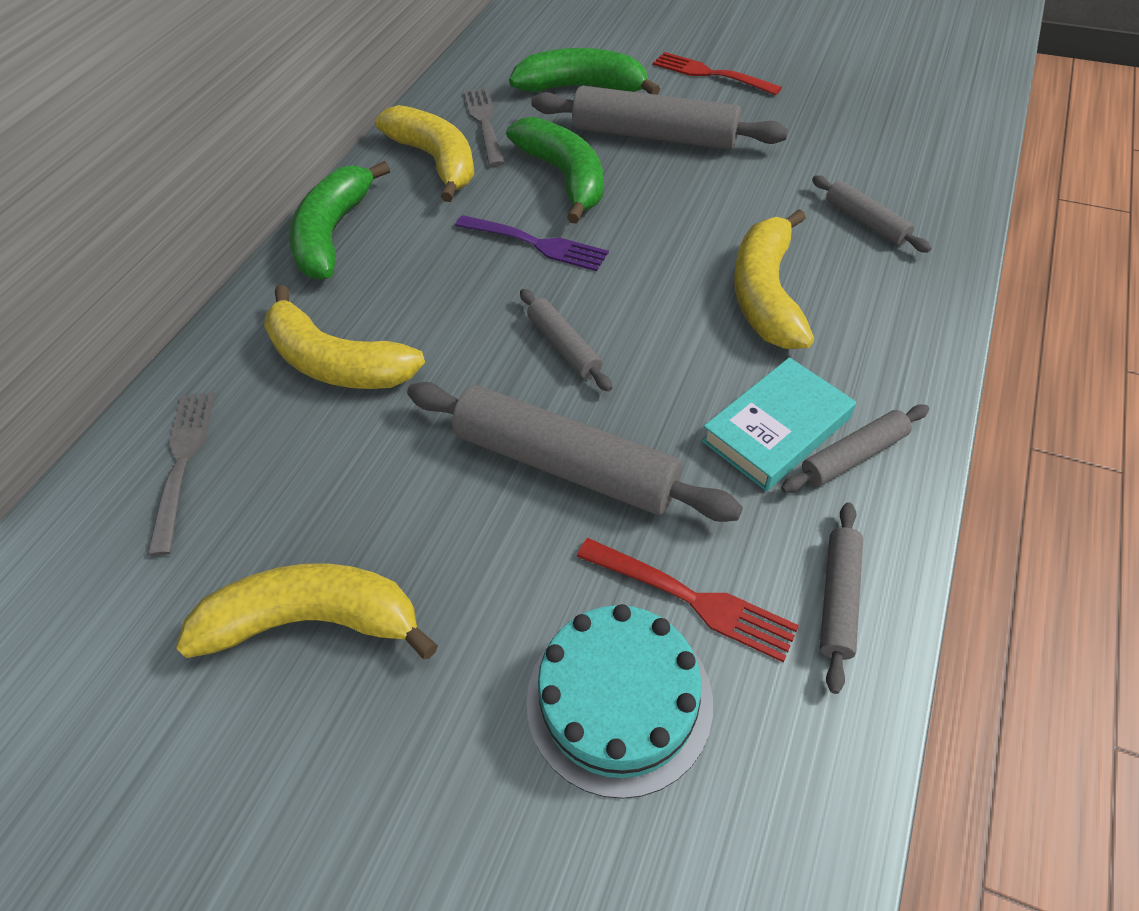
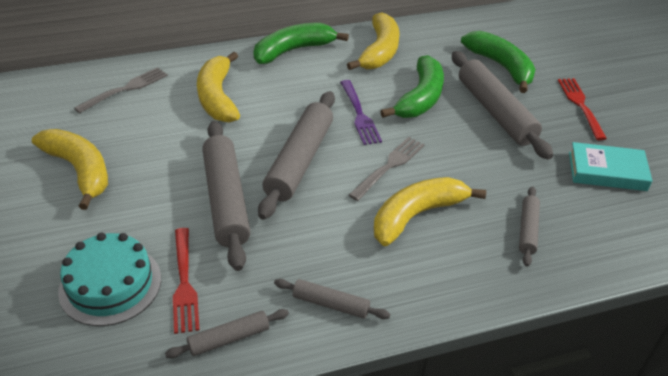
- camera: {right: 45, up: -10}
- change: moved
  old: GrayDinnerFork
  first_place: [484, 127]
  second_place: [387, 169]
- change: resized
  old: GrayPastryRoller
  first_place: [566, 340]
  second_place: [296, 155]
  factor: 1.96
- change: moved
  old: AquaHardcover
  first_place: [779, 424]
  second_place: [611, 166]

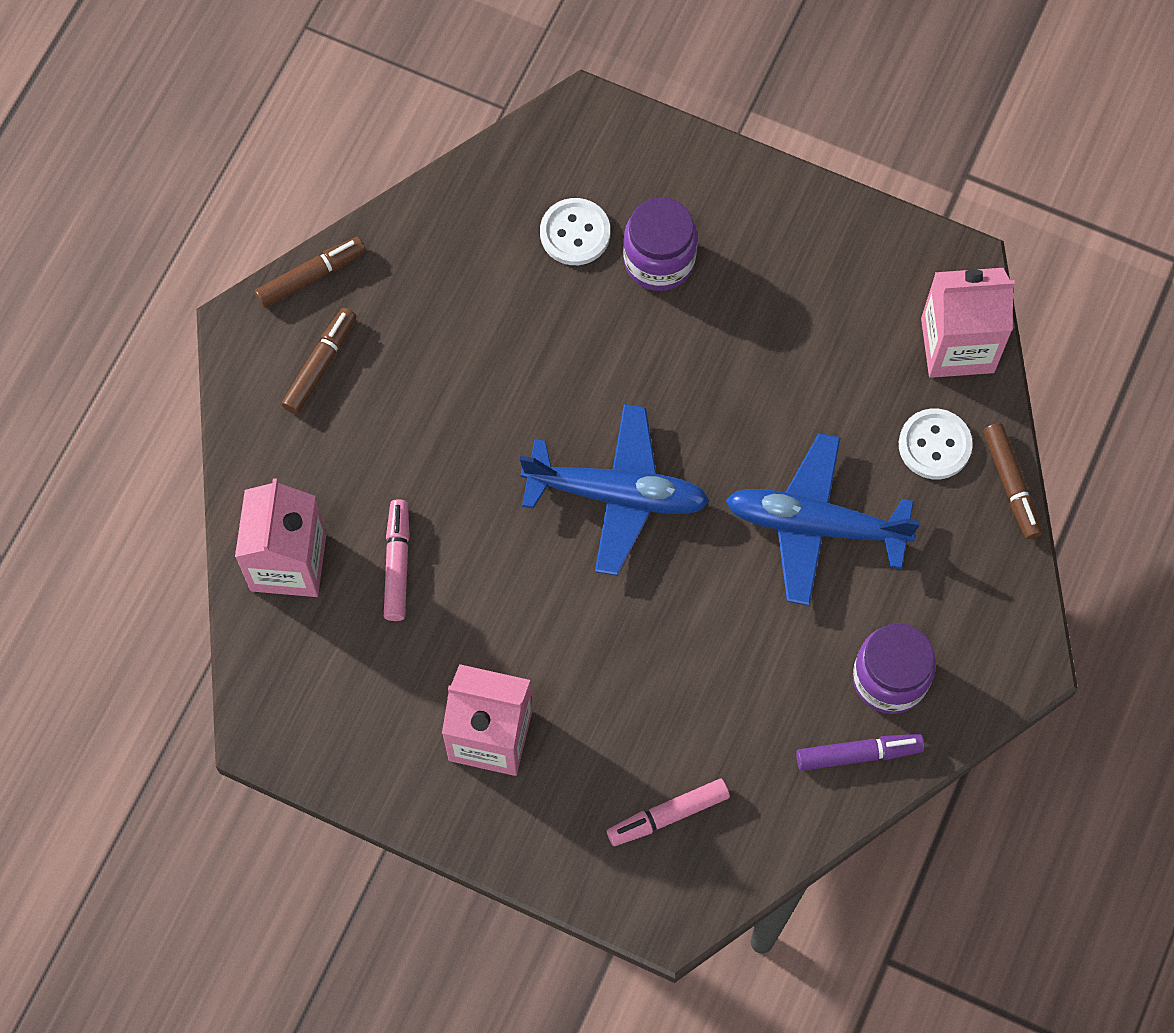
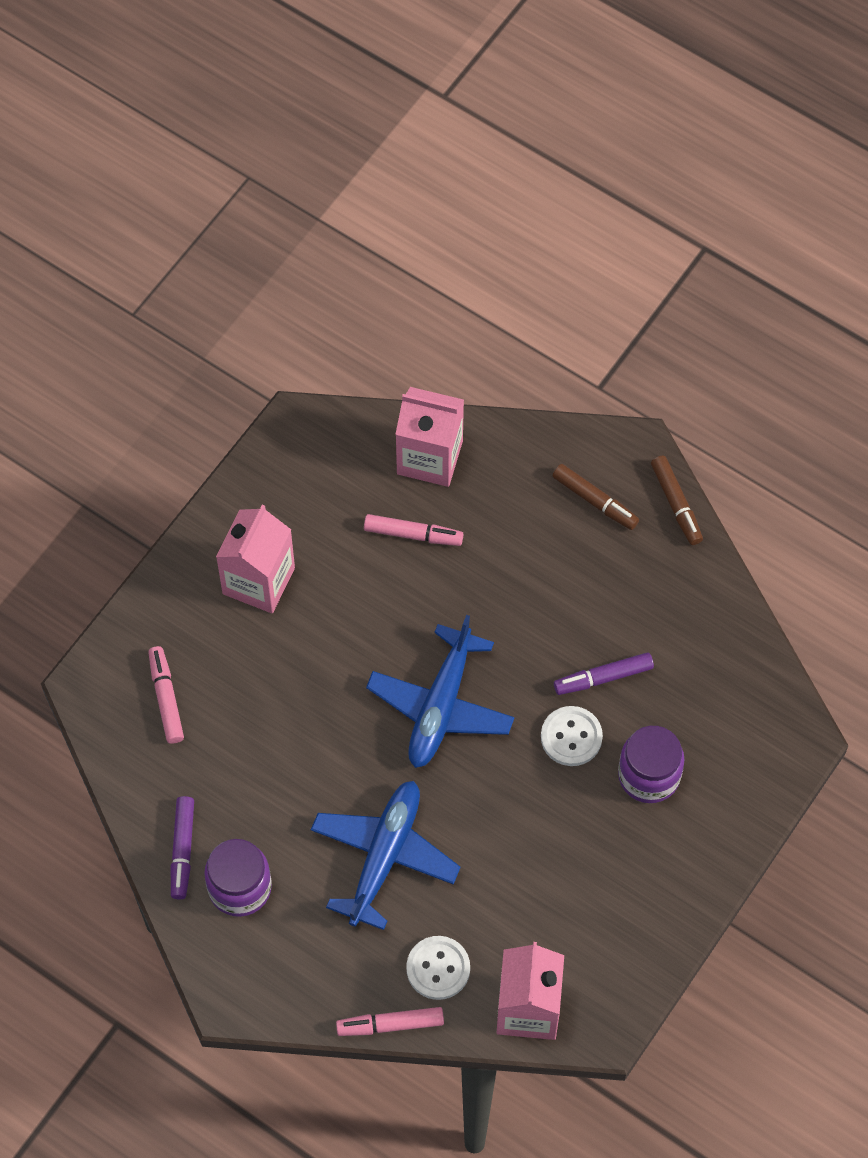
- camera: {right: 100, up: -5}
- change: moved
  old: SnowWhiteButton
  first_place: [575, 231]
  second_place: [572, 736]
- change: recoloured
  old: RussetFeltPen
  new: RosyFeltPen
  first_place: [1012, 481]
  second_place: [390, 1021]
- change: added
  new: RoyalPurpleFeltPen
  second_place: [604, 673]

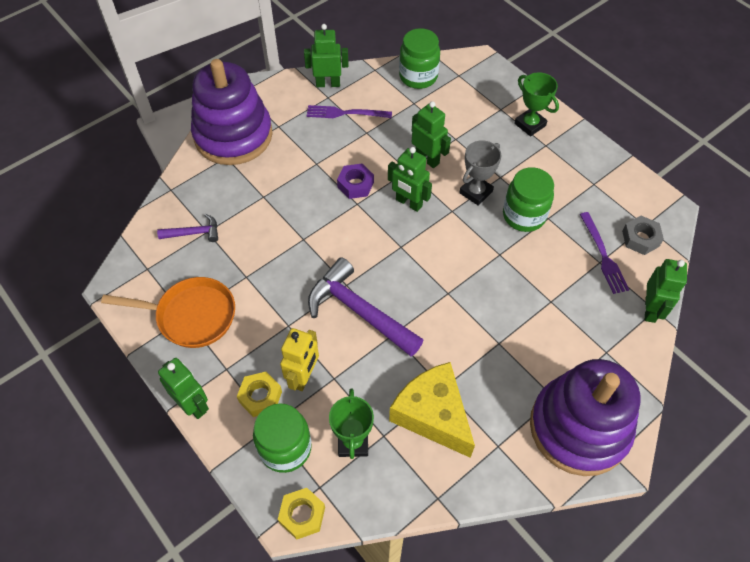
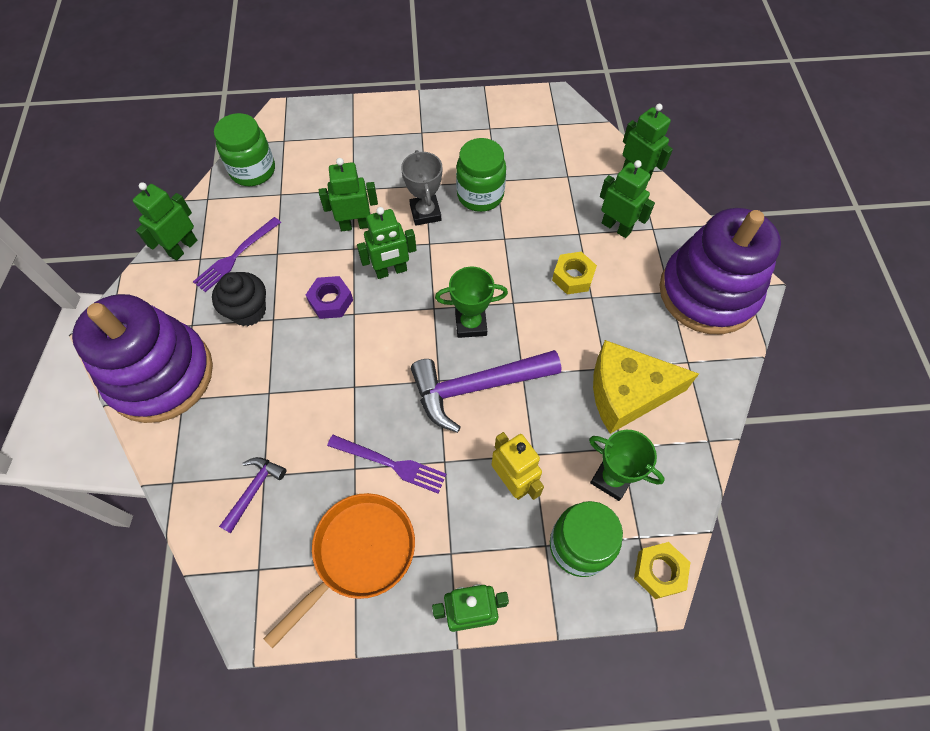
- camera: {right: -55, up: 5}
- change: moved
  old: GoldenNut
  first_place: [259, 394]
  second_place: [574, 273]
- change: moved
  old: GreenPrizeCup
  first_place: [536, 104]
  second_place: [471, 302]
- change: moved
  old: RoyalPurpleDinnerFork
  first_place: [604, 253]
  second_place: [386, 464]
- change: removed
  old: GrayNut
  first_place: [643, 235]
- change: added
  new: JetBlackMuffin
  second_place: [239, 299]
- change: added
  new: GreenToyRobot
  second_place: [627, 199]

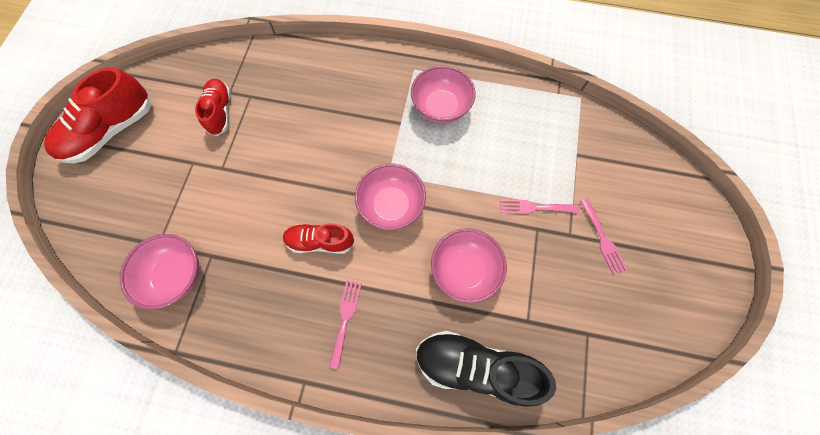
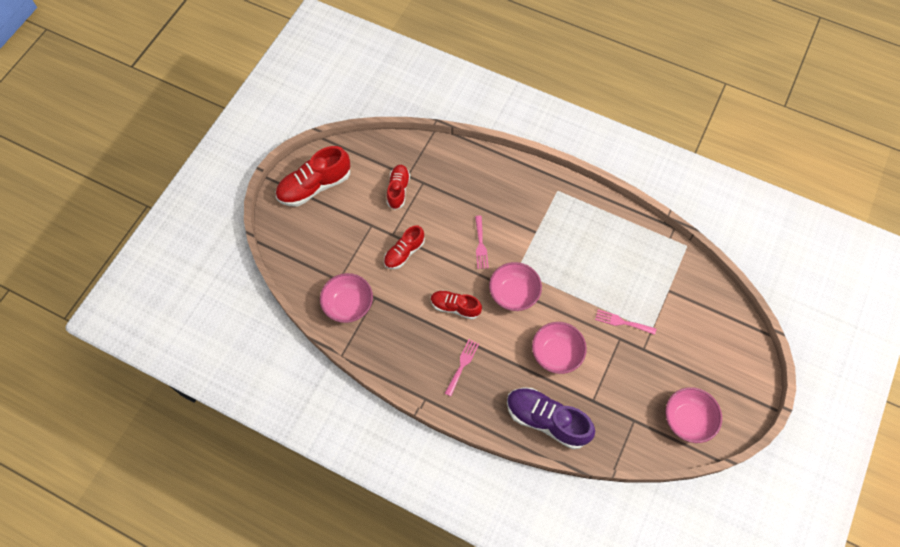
- camera: {right: 15, up: -5}
- change: moved
  old: RosyBowl
  first_place: [443, 94]
  second_place: [693, 415]
- change: recoloured
  old: JetBlackLaceUpShoe
  new: RoyalPurpleLaceUpShoe
  first_place: [486, 369]
  second_place: [551, 418]
- change: moved
  old: RosyDinnerFork
  first_place: [603, 236]
  second_place: [482, 242]
- change: added
  new: RedLaceUpShoe
  second_place: [404, 247]

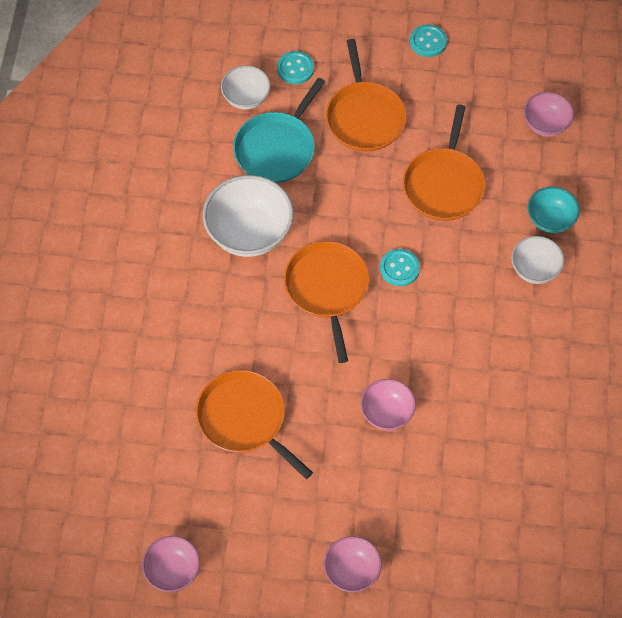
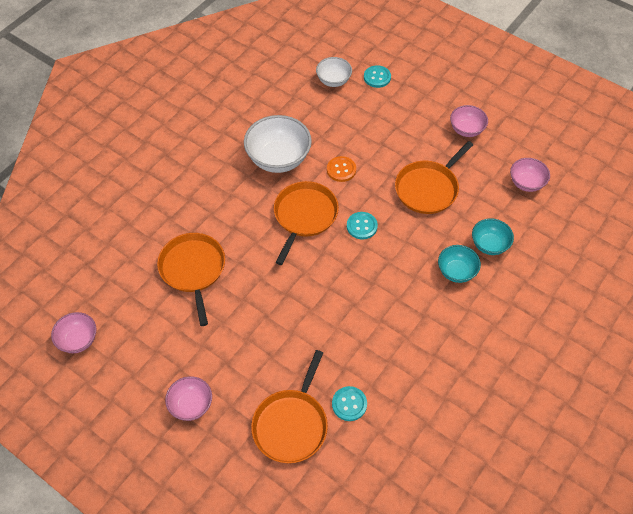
- camera: {right: 30, up: -5}
- change: removed
  old: AquaSkillet
  first_place: [279, 130]
- change: moved
  old: OrangeSkillet
  first_place: [366, 95]
  second_place: [289, 406]
- change: moved
  old: RosyBowl
  first_place: [388, 404]
  second_place: [469, 121]
- change: moved
  old: AquaButton
  first_place: [428, 40]
  second_place: [349, 403]
- change: recoloured
  old: SnowWhiteBowl
  new: AquaBowl
  first_place: [537, 260]
  second_place: [459, 264]
- change: added
  new: OrangeButton
  second_place: [341, 169]

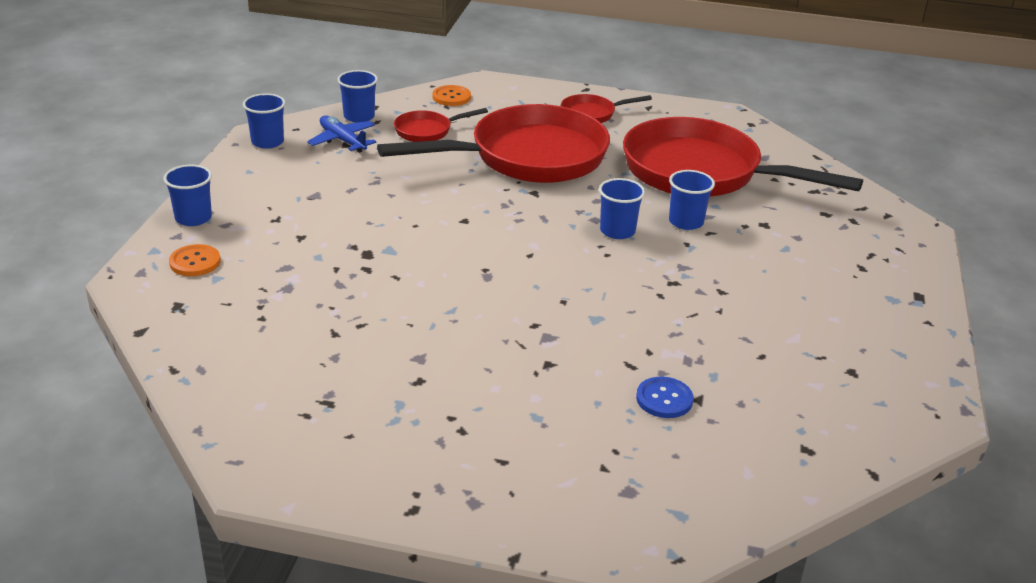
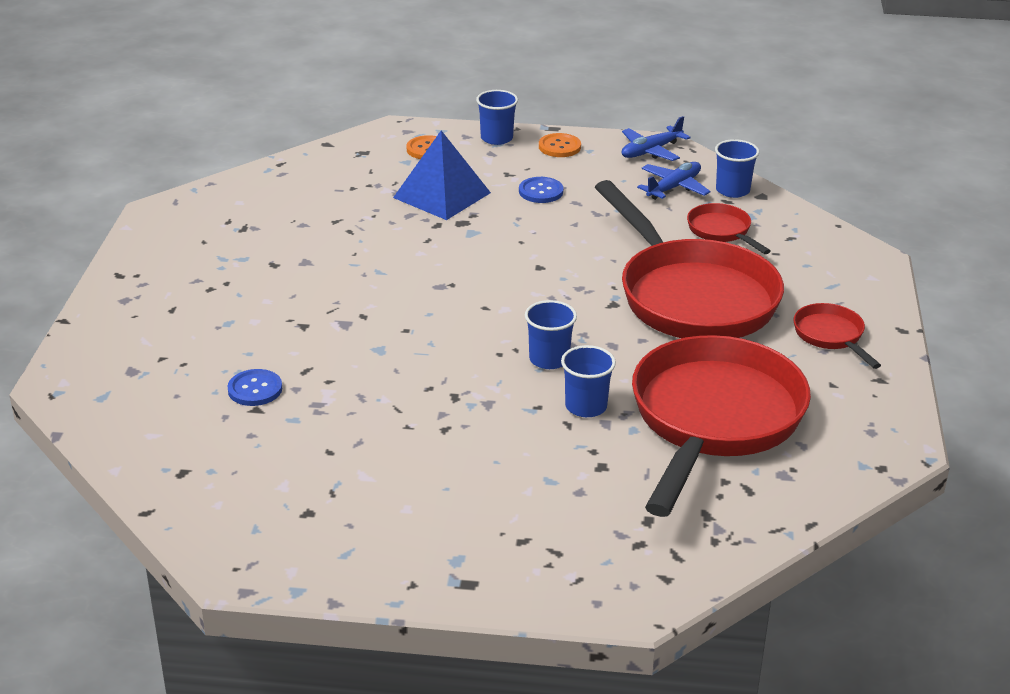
- camera: {right: 85, up: 0}
- change: replaced
  old: RoyalBlueTumbler
  new: RoyalBlueAeroplane
  first_place: [264, 121]
  second_place: [655, 138]
- change: moved
  old: OrangeButton
  first_place: [451, 95]
  second_place: [560, 145]
- change: added
  new: RoyalBlueSolidPyramid
  second_place: [442, 175]
- change: added
  new: RoyalBlueButton
  second_place: [541, 190]

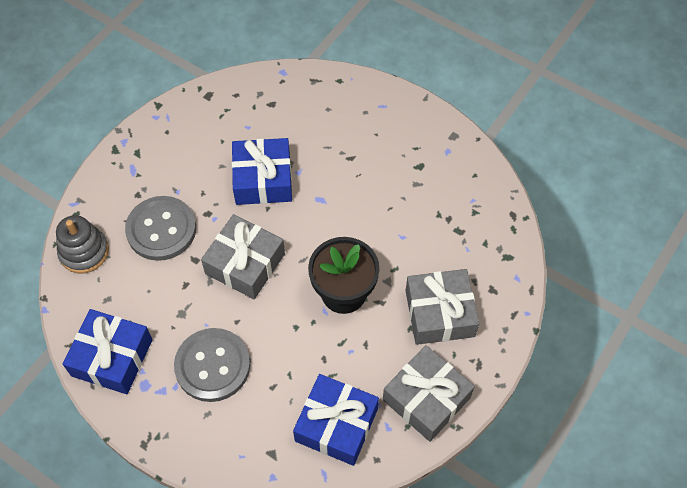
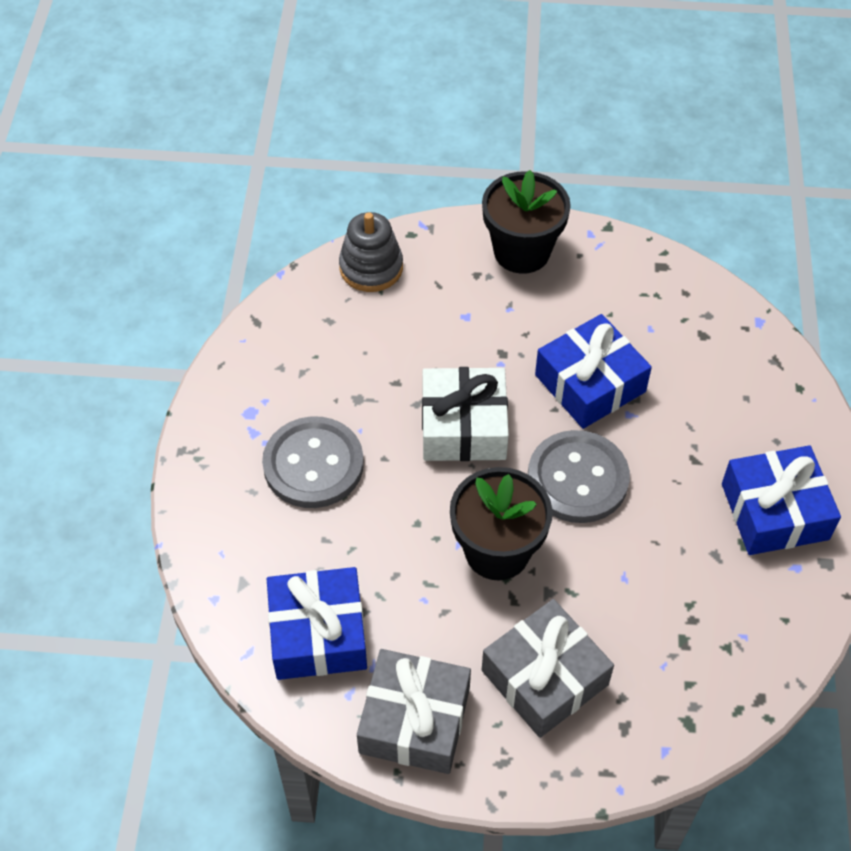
- camera: {right: 60, up: -5}
- change: moved
  old: RoyalBluePresent
  first_place: [107, 351]
  second_place: [781, 500]
- change: moved
  old: GrayButton
  first_place: [160, 228]
  second_place: [579, 476]
- change: recoloured
  old: GrayPresent
  new: SnowWhitePresent
  first_place: [243, 256]
  second_place: [465, 414]
- change: added
  new: JetBlackPottedPlant
  second_place: [526, 222]

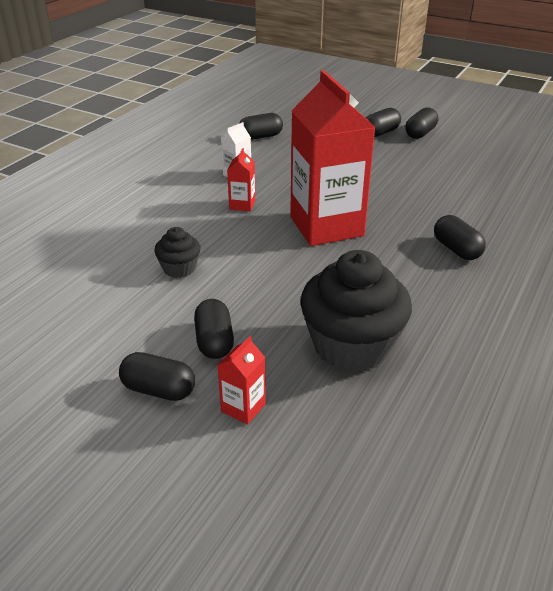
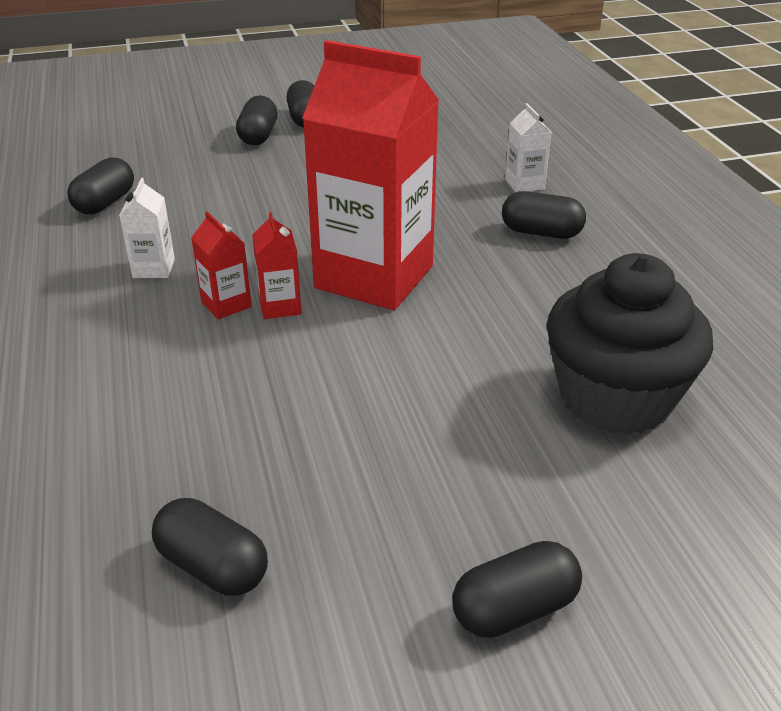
- camera: {right: -45, up: 0}
- change: removed
  old: JetBlackMuffin
  first_place: [177, 252]
- change: moved
  old: JetBlackCapsule
  first_place: [214, 329]
  second_place: [210, 547]
- change: moved
  old: RedCarton
  first_place: [242, 380]
  second_place: [276, 265]
- change: added
  new: SnowWhiteCarton
  second_place: [528, 147]

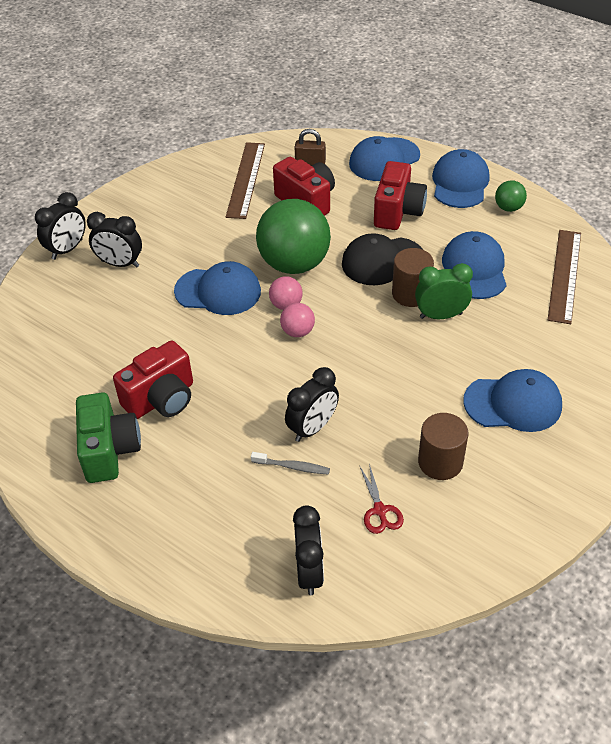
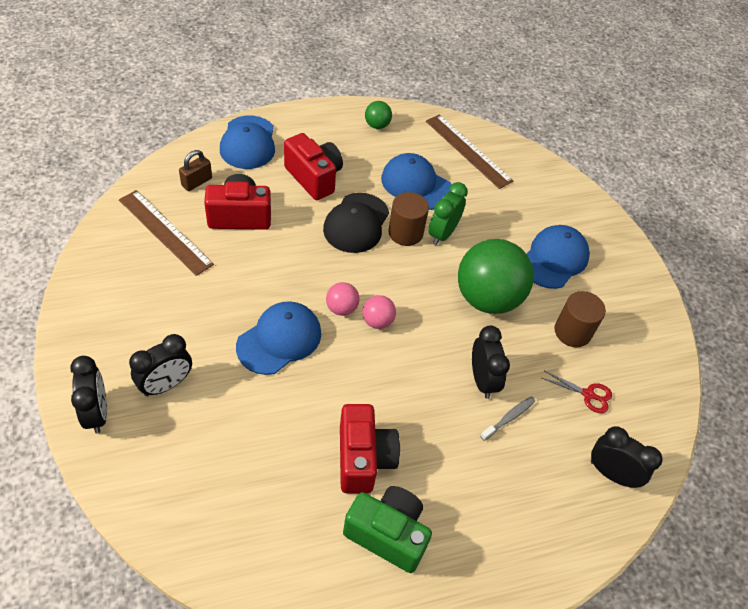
- camera: {right: -60, up: 5}
- change: moved
  old: GreenPlayBall
  first_place: [293, 236]
  second_place: [496, 276]
- change: removed
  old: RoyalBlueCap
  first_place: [461, 178]

